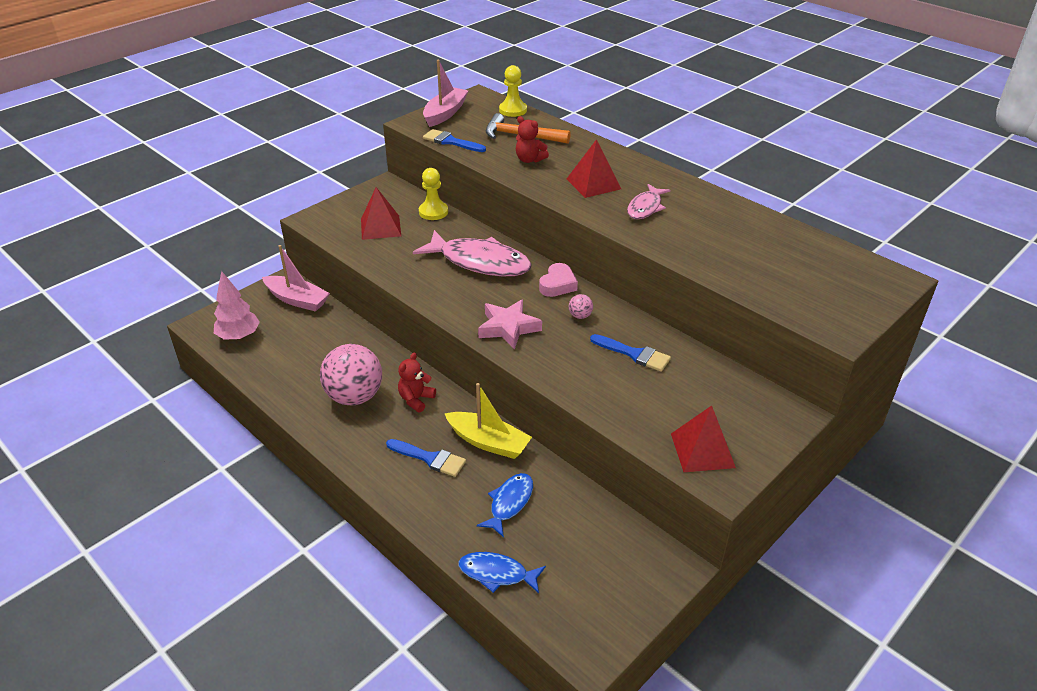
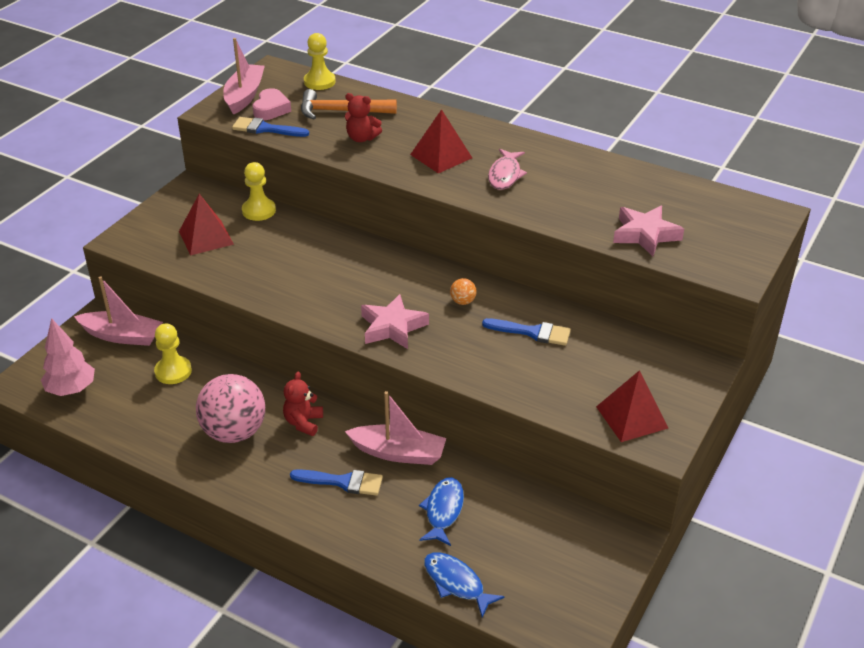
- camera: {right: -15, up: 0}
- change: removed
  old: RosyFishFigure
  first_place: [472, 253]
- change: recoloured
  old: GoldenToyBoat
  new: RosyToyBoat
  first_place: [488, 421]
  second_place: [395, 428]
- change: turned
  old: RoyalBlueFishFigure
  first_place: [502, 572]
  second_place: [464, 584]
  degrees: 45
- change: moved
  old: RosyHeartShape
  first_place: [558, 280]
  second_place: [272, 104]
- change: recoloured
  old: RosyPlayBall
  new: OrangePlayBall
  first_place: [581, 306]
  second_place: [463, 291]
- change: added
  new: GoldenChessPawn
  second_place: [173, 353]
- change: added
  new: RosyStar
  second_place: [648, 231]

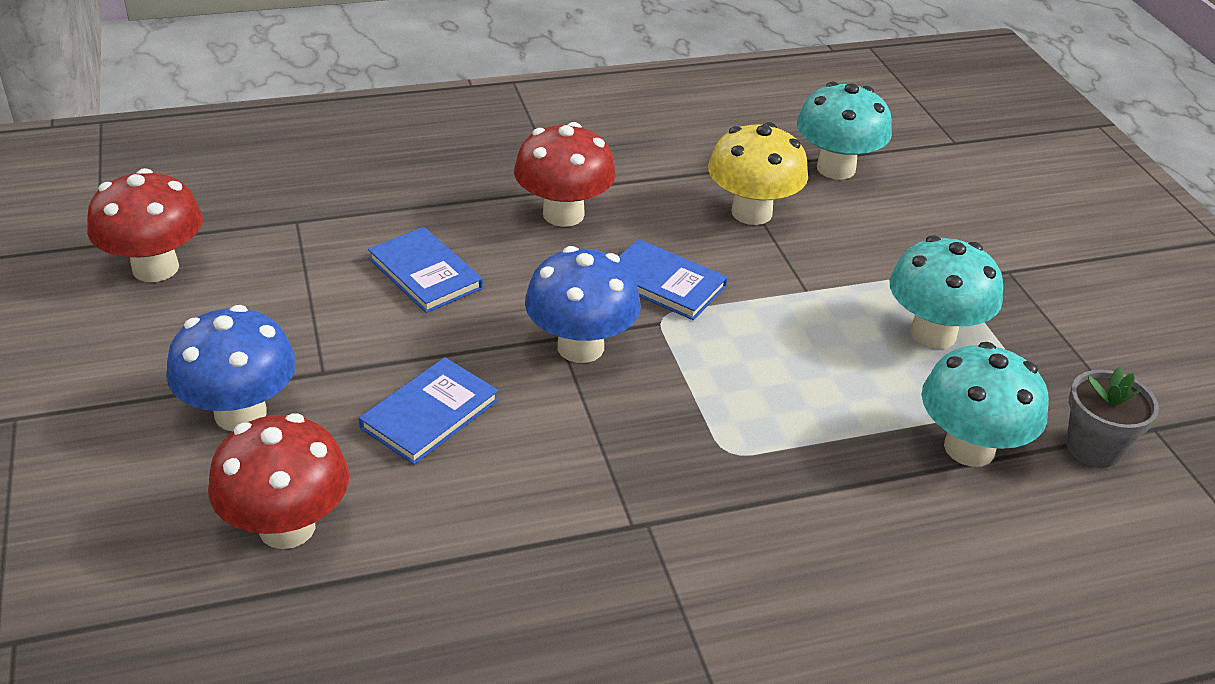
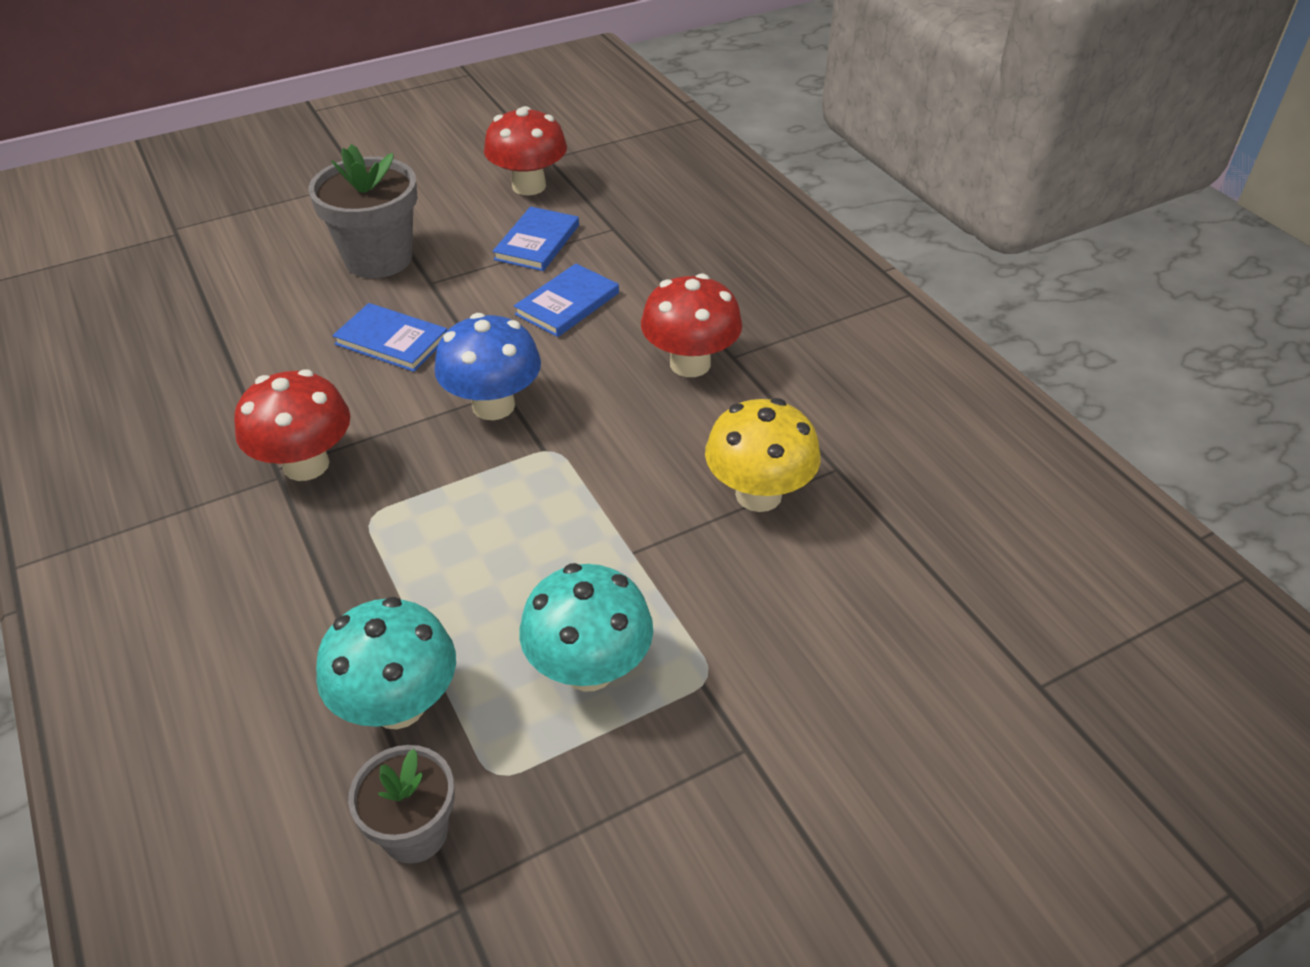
- camera: {right: 80, up: 5}
- change: replaced
  old: RoyalBlueFungus
  new: GrayPottedPlant
  first_place: [231, 368]
  second_place: [363, 211]
- change: moved
  old: RedFungus
  first_place: [278, 481]
  second_place: [292, 425]
- change: moved
  old: RoyalBlueHardcover
  first_place: [673, 279]
  second_place: [536, 238]
- change: removed
  old: AquaFungus
  first_place: [844, 131]

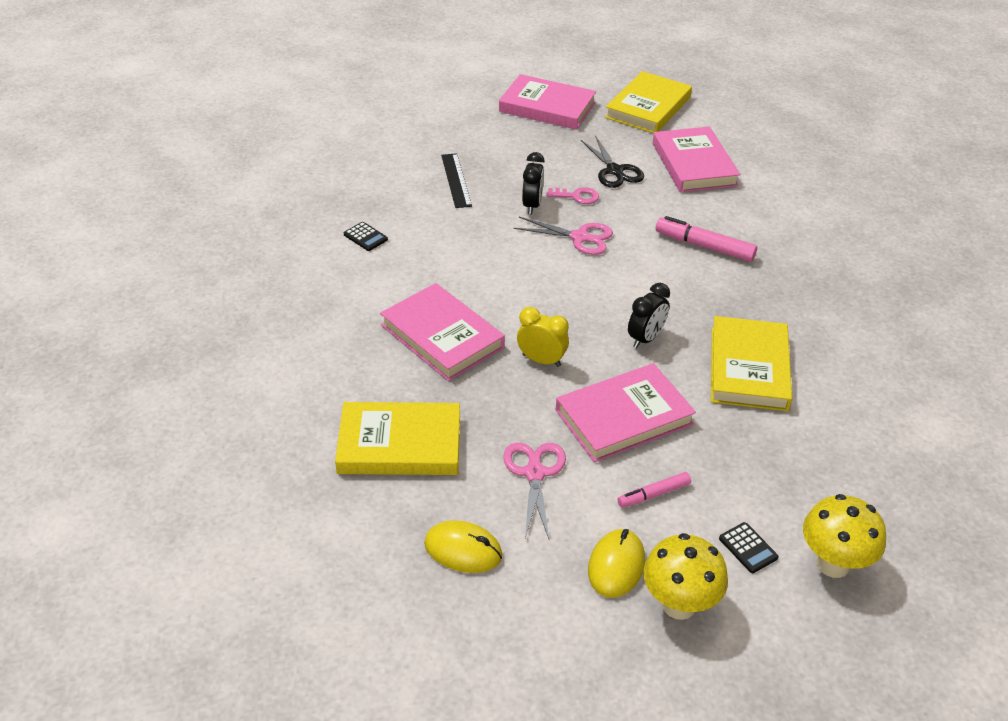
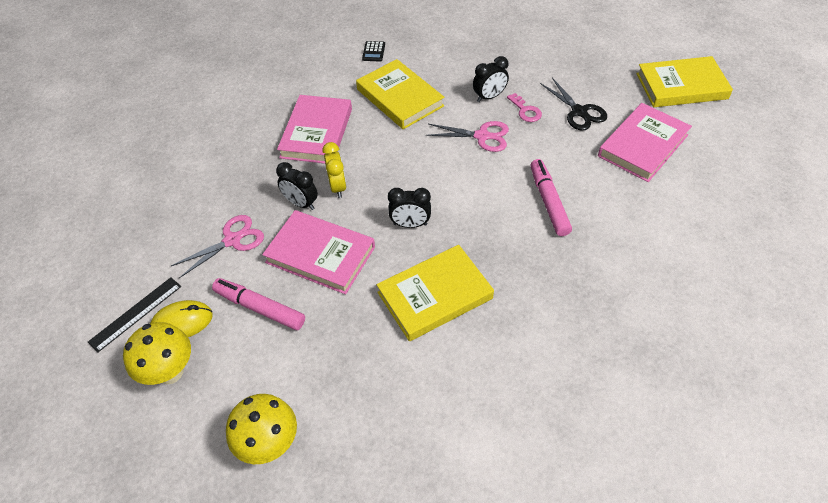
- camera: {right: 55, up: 10}
- change: moved
  old: GoldenHardcover
  first_place: [397, 438]
  second_place: [400, 94]
- change: removed
  old: GoldenMouse
  first_place: [463, 546]
- change: moved
  old: JetBlackRuler
  first_place: [456, 180]
  second_place: [134, 314]
- change: removed
  old: RosyHardcover
  first_place: [547, 102]
- change: turned
  old: RosyPairOfScissors
  first_place: [563, 236]
  second_place: [467, 136]
  degrees: -60
- change: turned
  old: JetBlackPairOfScissors
  first_place: [612, 161]
  second_place: [573, 104]
  degrees: -60
- change: resized
  old: RosyFeltPen
  first_place: [654, 490]
  second_place: [258, 304]
  factor: 1.64
- change: removed
  old: JetBlackAddingMachine
  first_place: [749, 547]
- change: added
  new: JetBlackBedsideClock
  second_place: [297, 186]

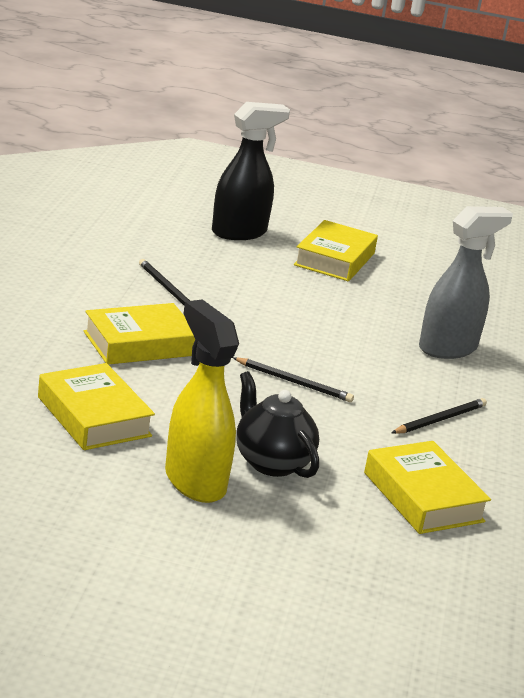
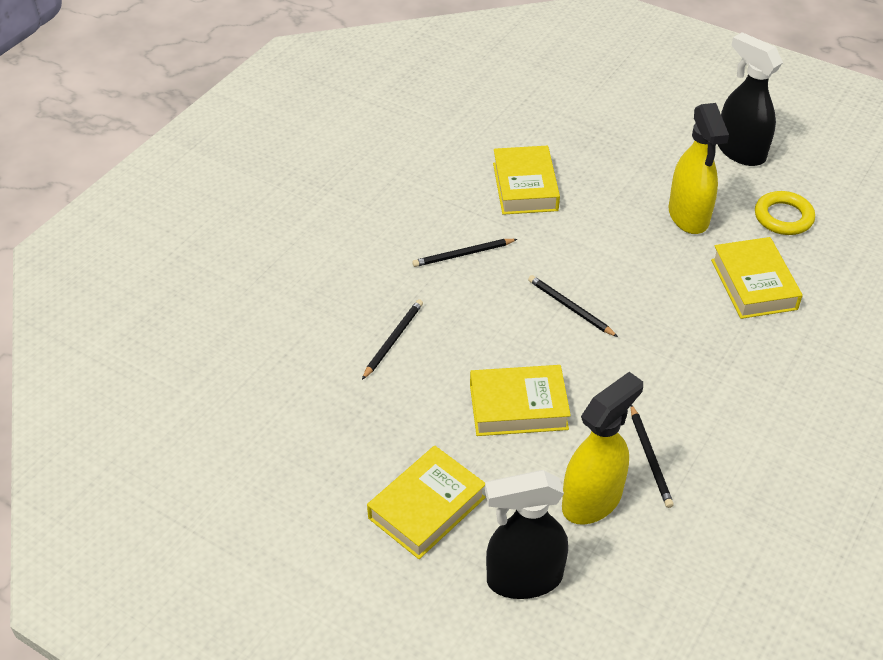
- camera: {right: -155, up: 20}
- change: moved
  old: GoldenHardcover
  first_place: [139, 334]
  second_place: [520, 400]
- change: removed
  old: JetBlackChinaTeapot
  first_place: [277, 424]
- change: replaced
  old: GraySprayer
  new: JetBlackPencil
  first_place: [466, 282]
  second_place: [392, 339]
- change: added
  new: GoldenSprayer
  second_place: [602, 448]
- change: added
  new: JetBlackSprayer
  second_place: [750, 99]
- change: added
  new: GoldenRing
  second_place: [785, 213]

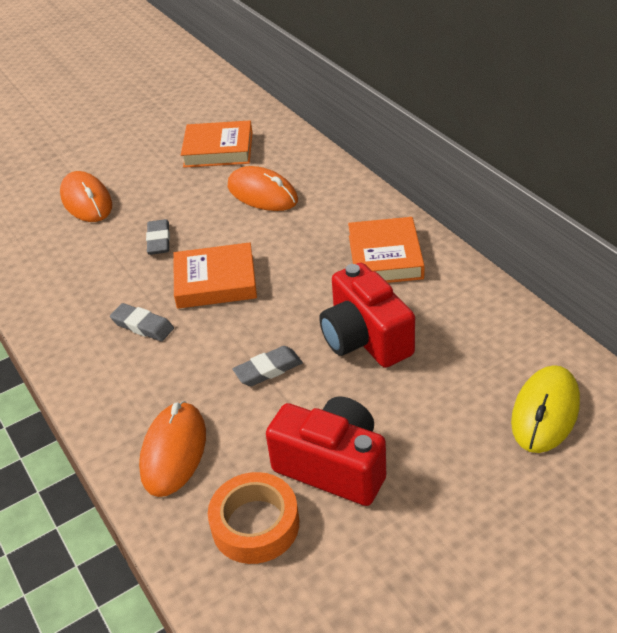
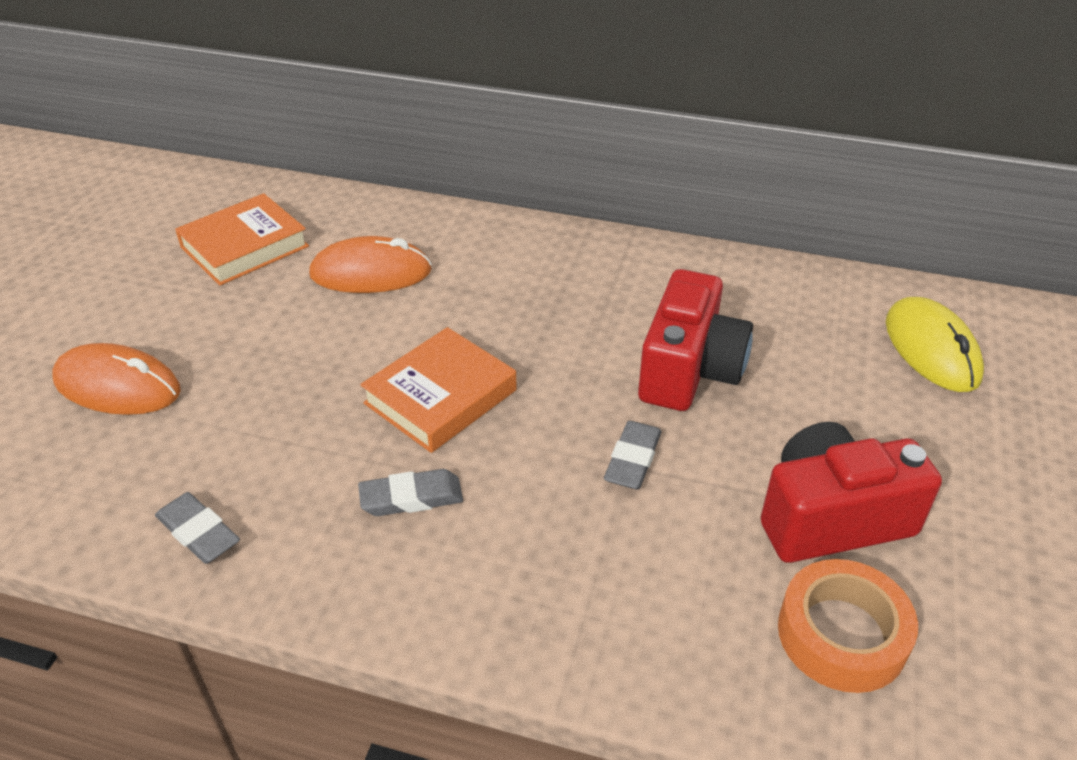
- camera: {right: -45, up: 0}
- change: removed
  old: OrangeMouse
  first_place: [172, 449]
- change: moved
  old: GrayPencilEraser
  first_place: [158, 237]
  second_place: [197, 528]
- change: turned
  old: RedPhotoCamera
  first_place: [367, 315]
  second_place: [695, 340]
  degrees: -90
- change: removed
  old: OrangeHardcover
  first_place: [386, 250]

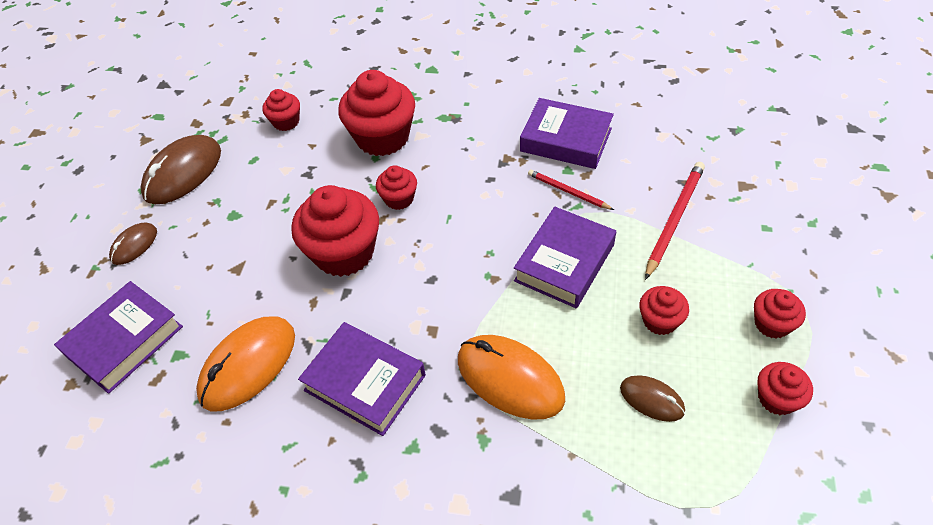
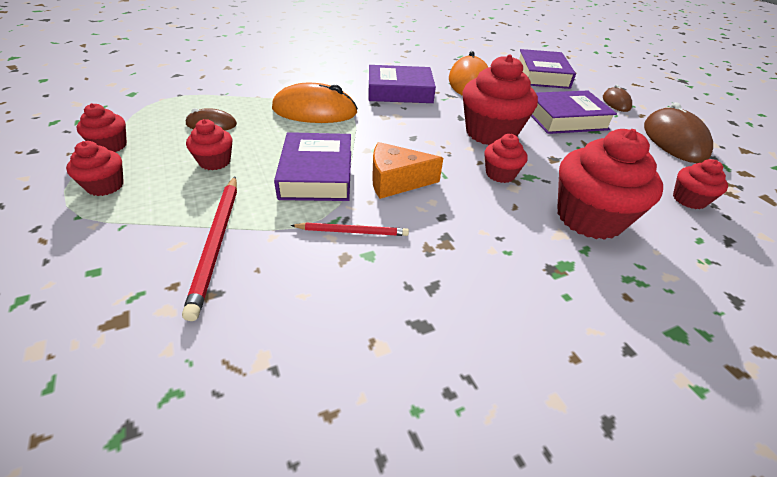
- camera: {right: 140, up: -10}
- change: moved
  old: RoyalPurpleHardcover
  first_place: [567, 133]
  second_place: [574, 112]
- change: added
  new: OrangeCheese
  second_place: [407, 170]

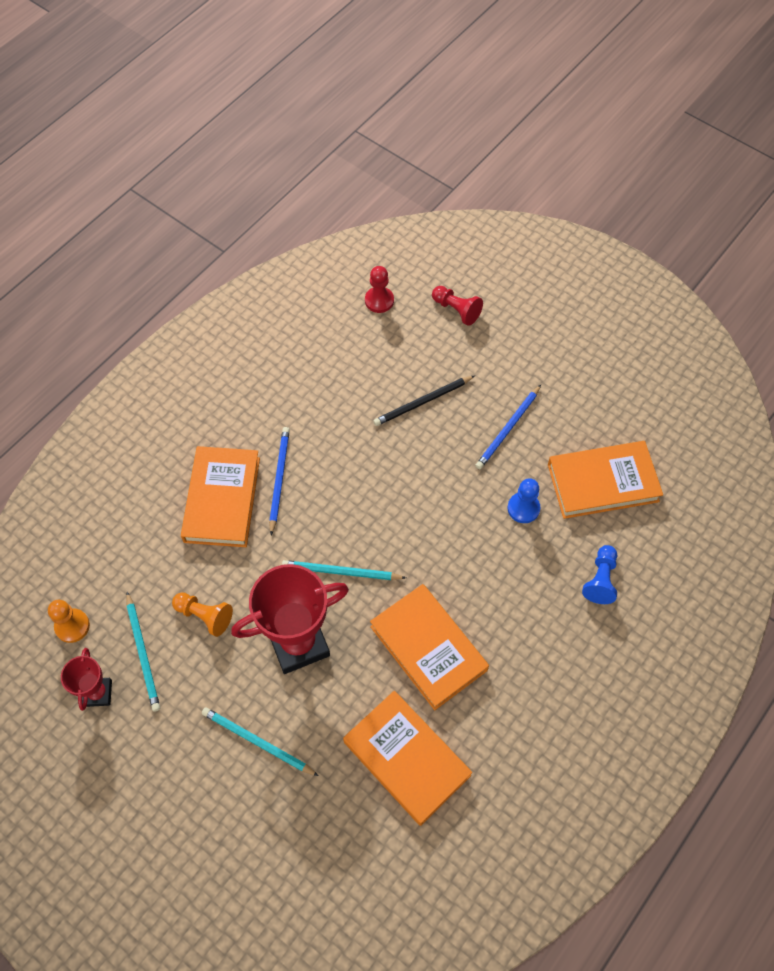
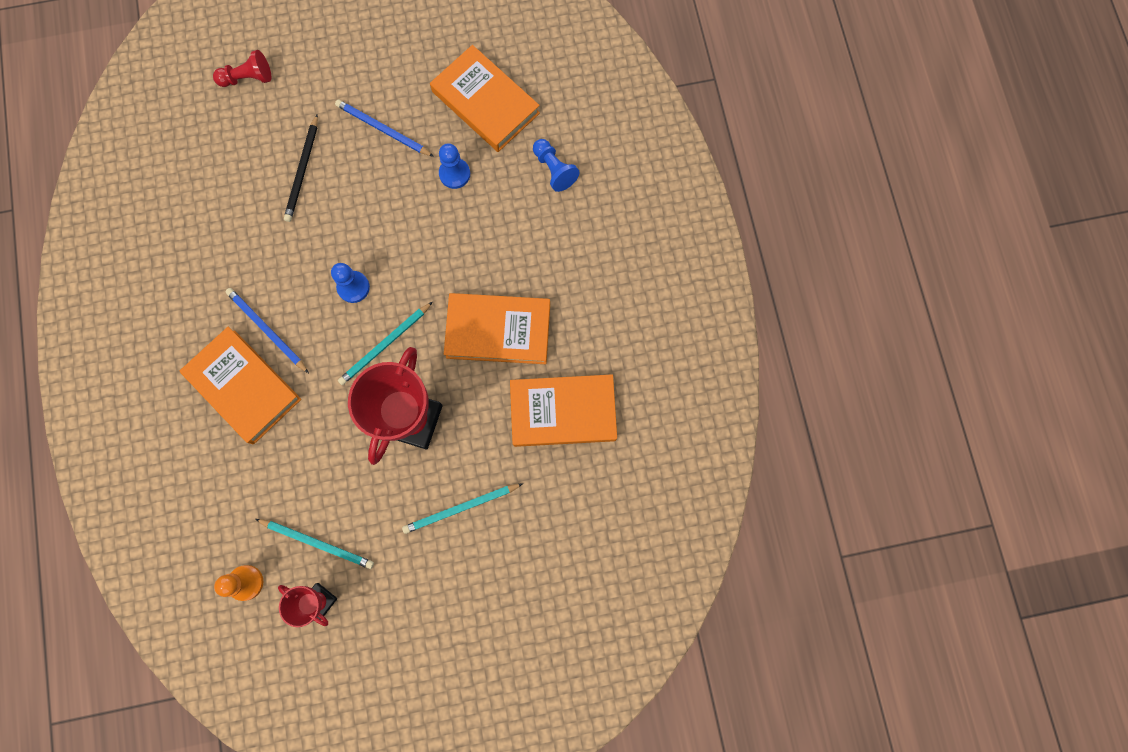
- camera: {right: -50, up: 15}
- change: removed
  old: OrangeChessPawn
  first_place: [202, 614]
- change: removed
  old: RedChessPawn
  first_place: [379, 289]
- change: turned
  old: RoyalBluePencil
  first_place: [508, 427]
  second_place: [384, 128]
  degrees: 135
- change: turned
  old: OrangeHardcover
  first_place: [605, 480]
  second_place: [485, 98]
  degrees: -75
- change: added
  new: RoyalBlueChessPawn
  second_place: [350, 283]

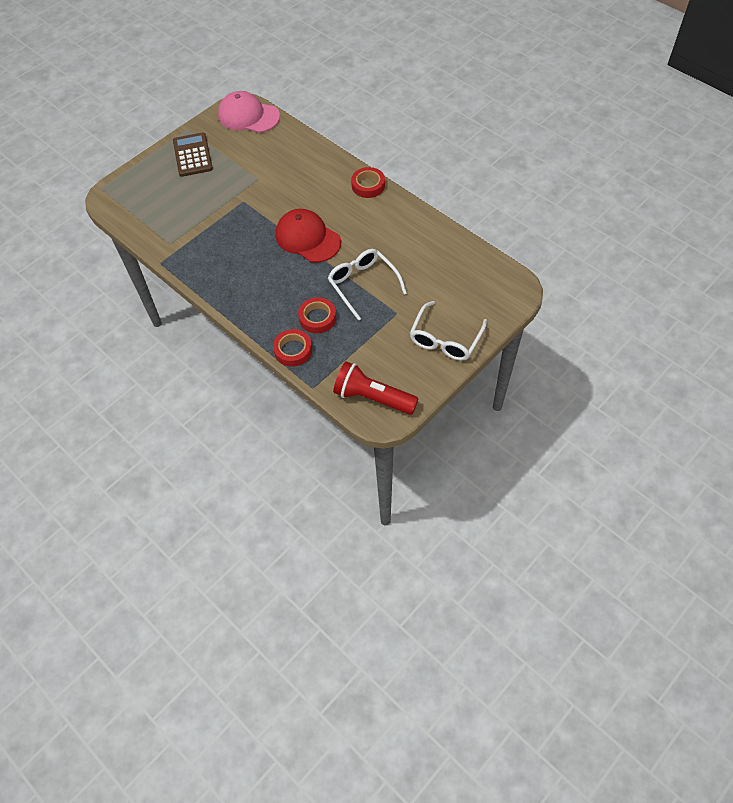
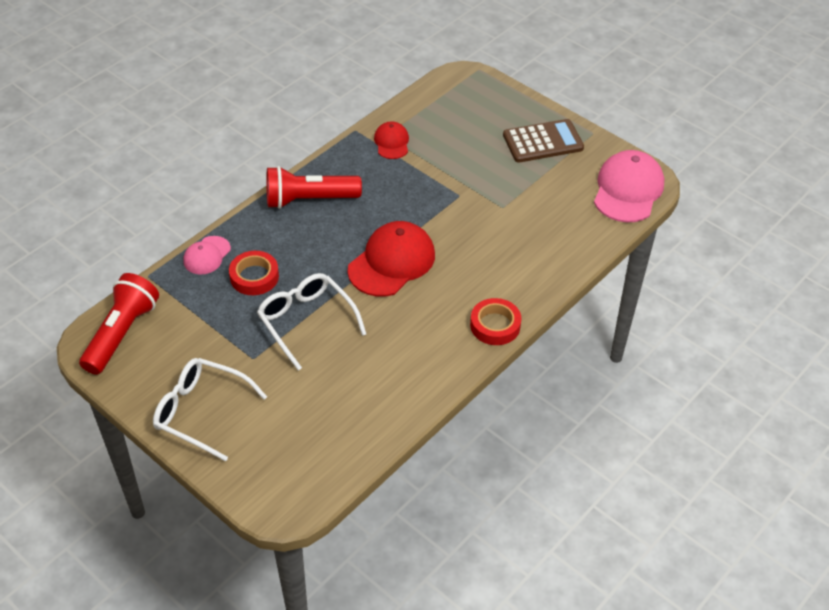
- camera: {right: 85, up: -10}
- change: replaced
  old: RedStickyTape
  new: RosyCap
  first_place: [292, 348]
  second_place: [207, 255]
- change: turned
  old: SnowWhiteEyeglasses
  first_place: [367, 285]
  second_place: [311, 321]
  degrees: -90
- change: added
  new: RedPocketTorch
  second_place: [314, 187]
- change: added
  new: RedCap
  second_place: [391, 140]

